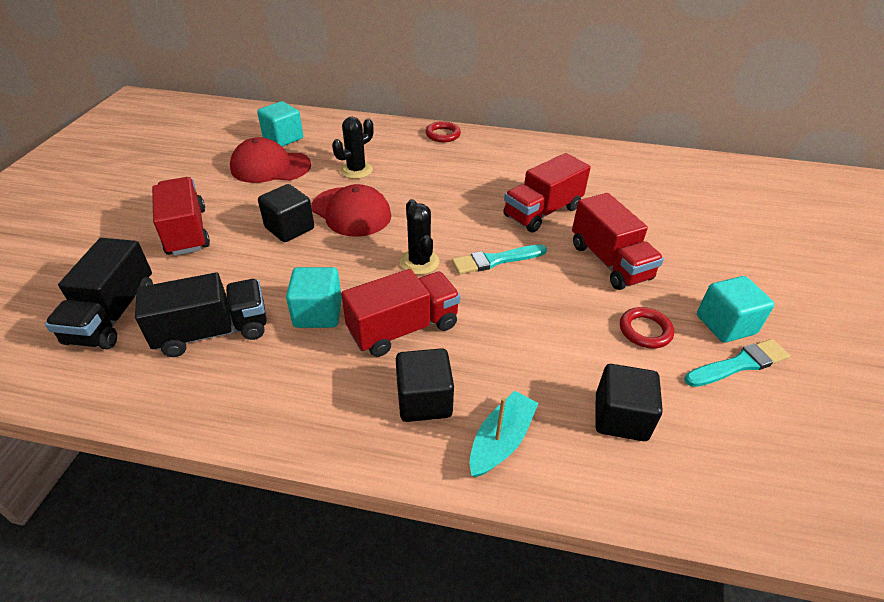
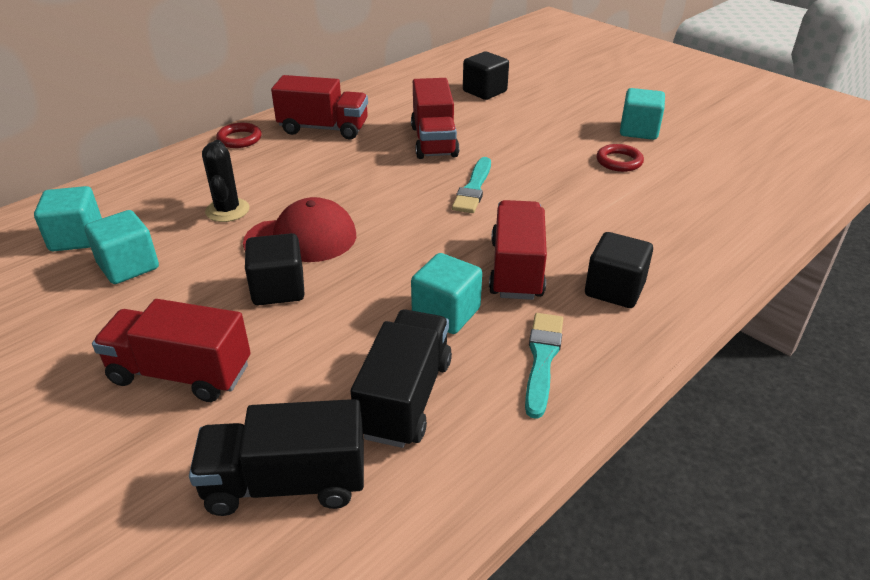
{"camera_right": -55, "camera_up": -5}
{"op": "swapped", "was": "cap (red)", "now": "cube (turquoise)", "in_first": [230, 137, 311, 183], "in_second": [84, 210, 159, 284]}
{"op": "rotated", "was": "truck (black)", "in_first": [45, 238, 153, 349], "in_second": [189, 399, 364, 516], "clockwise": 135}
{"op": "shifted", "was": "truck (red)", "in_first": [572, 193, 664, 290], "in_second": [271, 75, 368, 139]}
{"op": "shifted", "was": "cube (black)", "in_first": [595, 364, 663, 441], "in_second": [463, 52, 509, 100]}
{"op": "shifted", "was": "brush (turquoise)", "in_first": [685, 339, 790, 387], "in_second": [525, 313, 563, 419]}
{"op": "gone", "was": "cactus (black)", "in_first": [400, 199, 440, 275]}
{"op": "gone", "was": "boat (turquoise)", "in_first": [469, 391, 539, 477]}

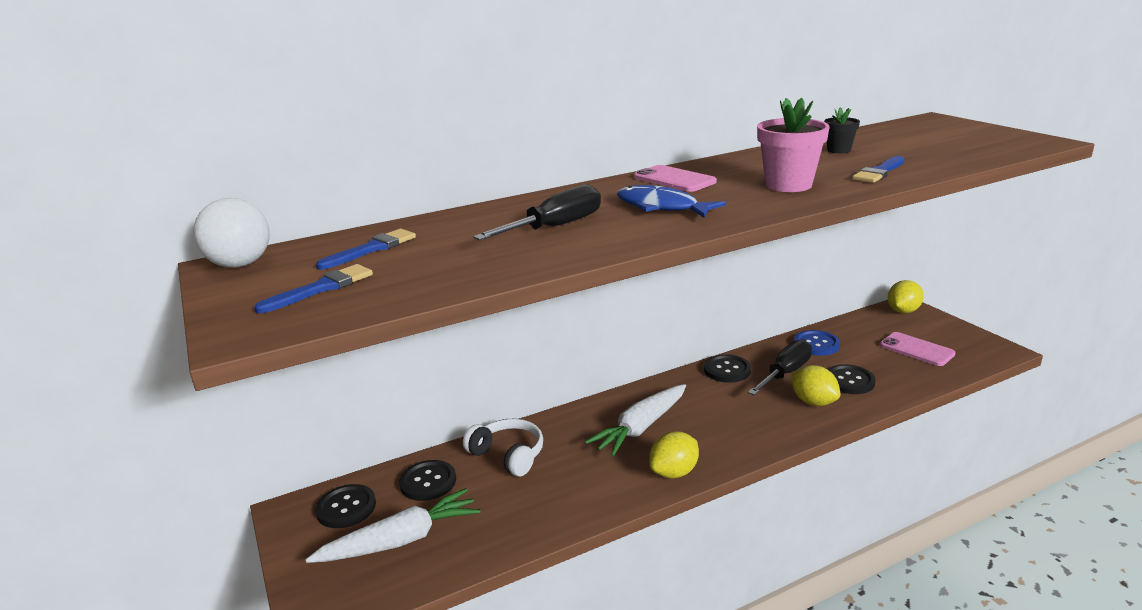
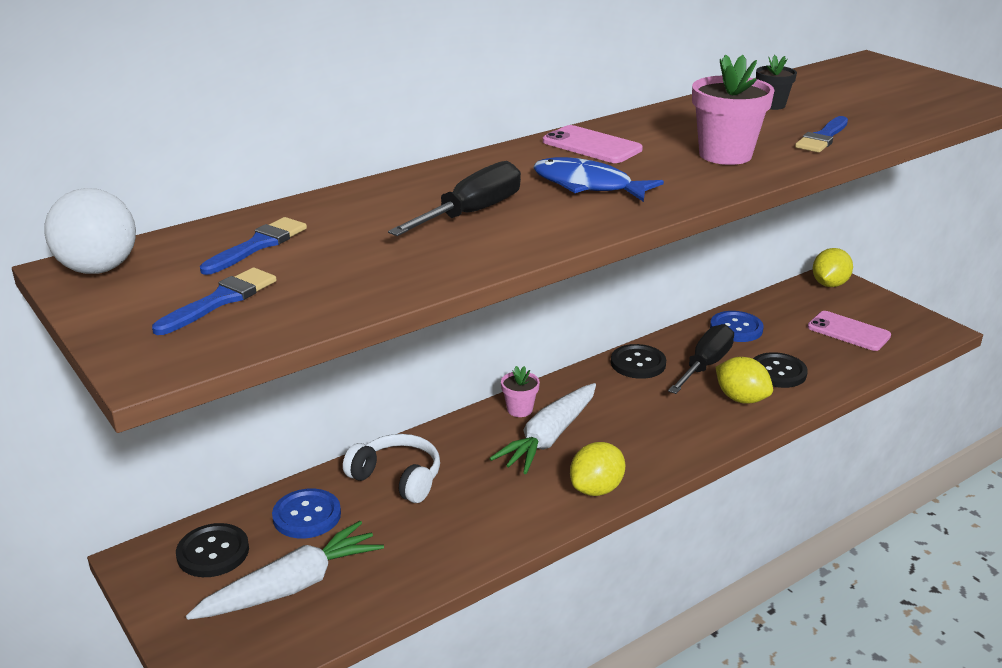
{"camera_right": -10, "camera_up": 5}
{"op": "repainted", "was": "button (black)", "now": "button (blue)", "in_first": [399, 460, 456, 501], "in_second": [272, 488, 341, 539]}
{"op": "new", "now": "flower pot (pink)", "in_second": [501, 366, 540, 417]}

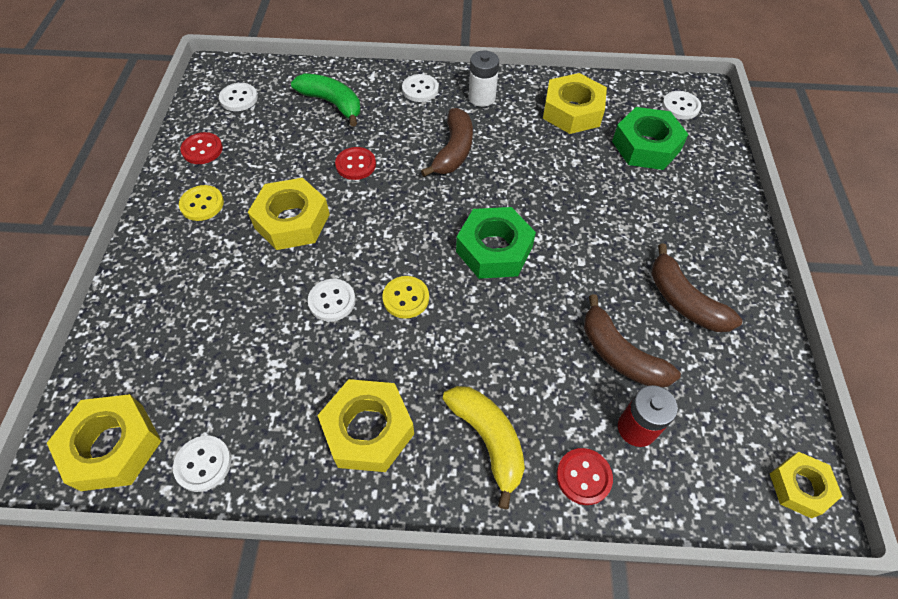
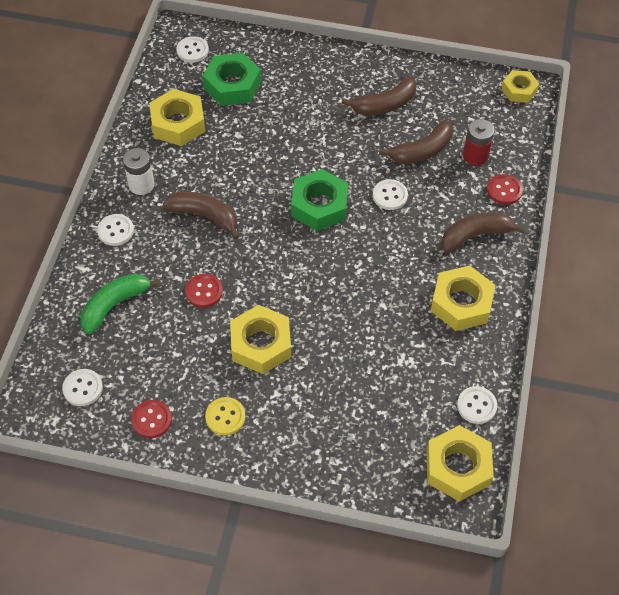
{"camera_right": -80, "camera_up": 0}
{"op": "shifted", "was": "button (white)", "in_first": [308, 279, 356, 321], "in_second": [373, 179, 408, 210]}
{"op": "repainted", "was": "banana (yellow)", "now": "banana (brown)", "in_first": [443, 386, 525, 509], "in_second": [441, 212, 525, 253]}
{"op": "gone", "was": "button (yellow)", "in_first": [382, 276, 429, 319]}

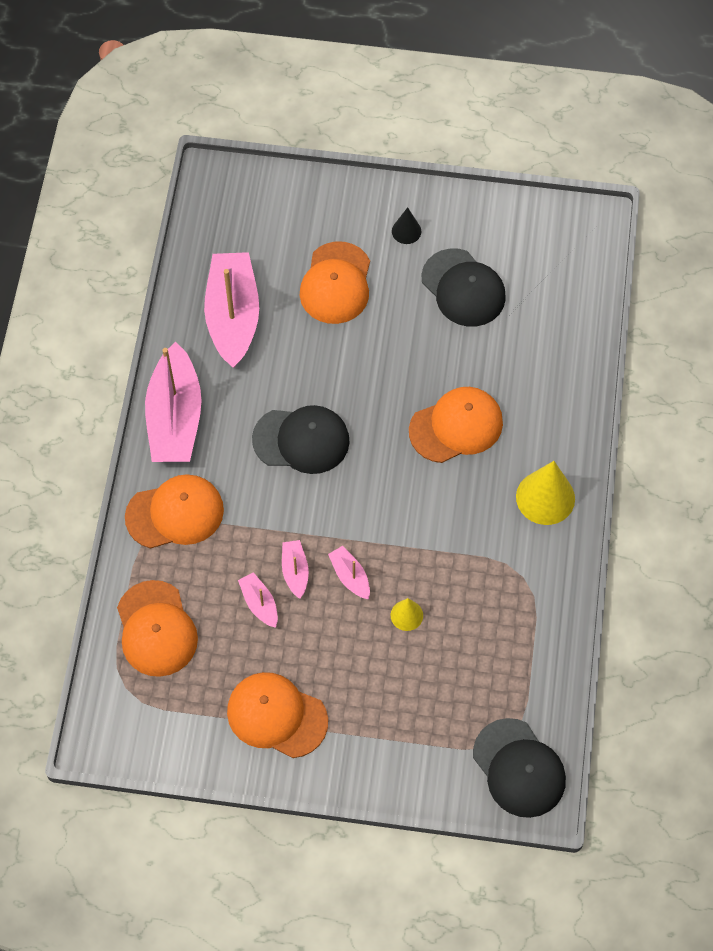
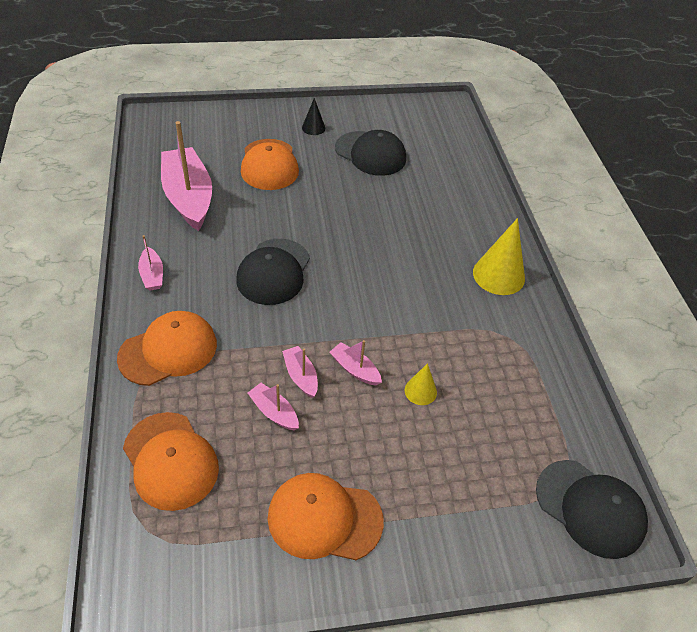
{"camera_right": -20, "camera_up": -15}
{"op": "scaled", "was": "boat (pink)", "in_first": [145, 342, 202, 462], "in_second": [138, 235, 163, 291], "ratio": 0.45}
{"op": "rotated", "was": "cap (black)", "in_first": [252, 405, 350, 474], "in_second": [236, 239, 310, 305], "clockwise": 120}
{"op": "gone", "was": "cap (orange)", "in_first": [409, 387, 503, 463]}

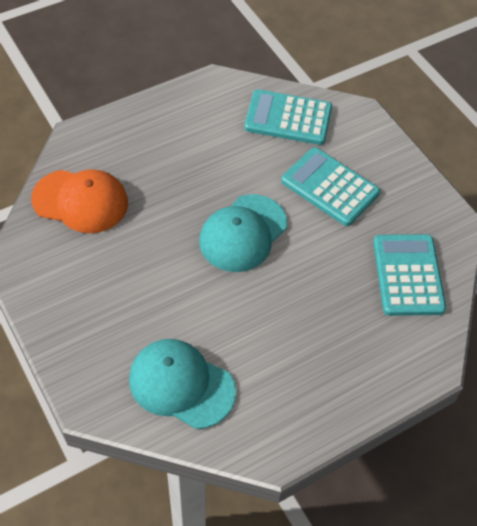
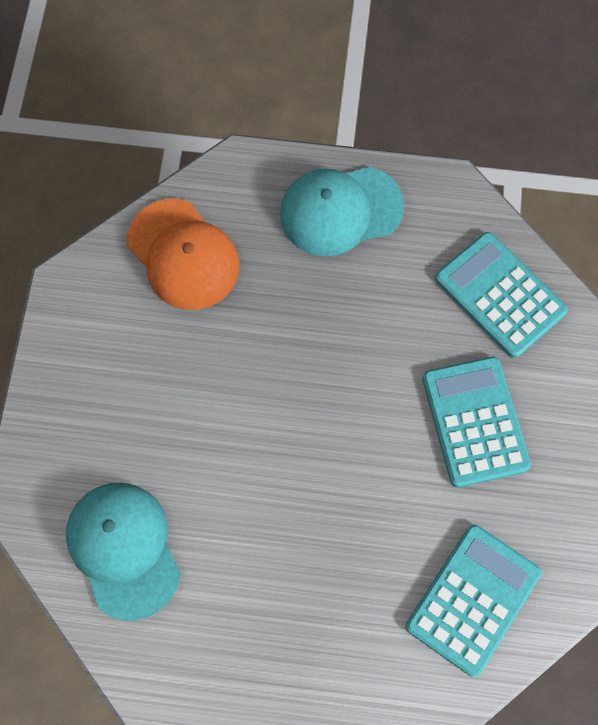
{"camera_right": 40, "camera_up": 15}
{"op": "shifted", "was": "cap (turquoise)", "in_first": [199, 194, 287, 272], "in_second": [280, 167, 404, 256]}

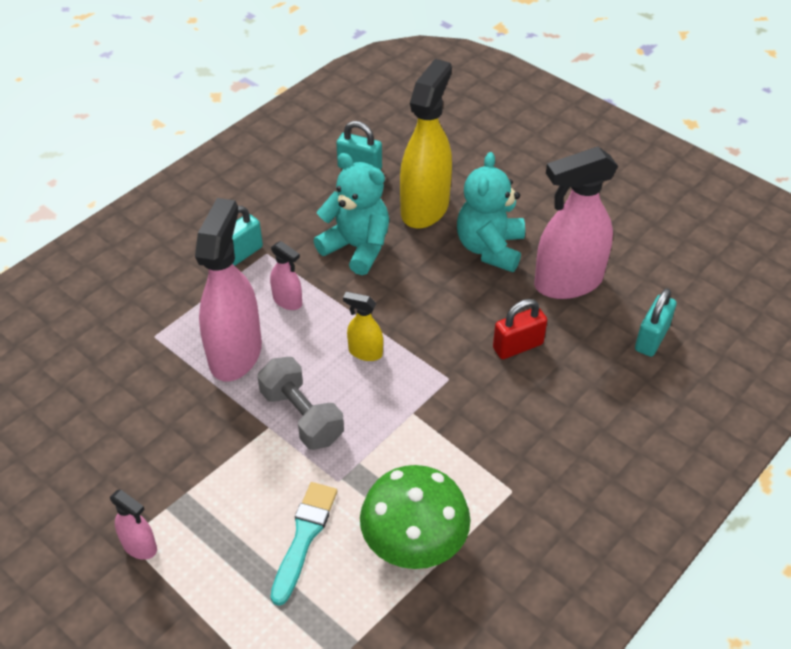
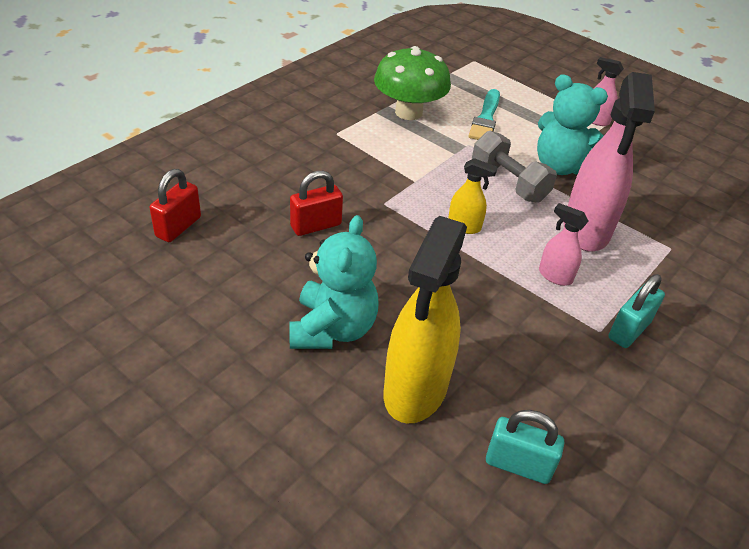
{"camera_right": 175, "camera_up": -5}
{"op": "repainted", "was": "padlock (turquoise)", "now": "padlock (red)", "in_first": [635, 288, 677, 357], "in_second": [150, 169, 201, 242]}
{"op": "shifted", "was": "teddy bear (turquoise)", "in_first": [314, 153, 389, 275], "in_second": [537, 74, 608, 175]}
{"op": "gone", "was": "spray bottle (pink)", "in_first": [534, 146, 618, 299]}

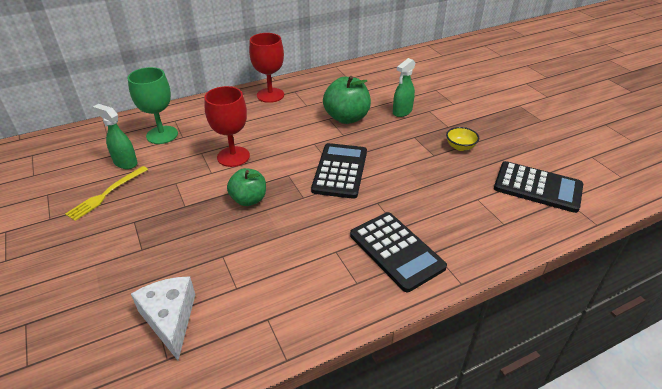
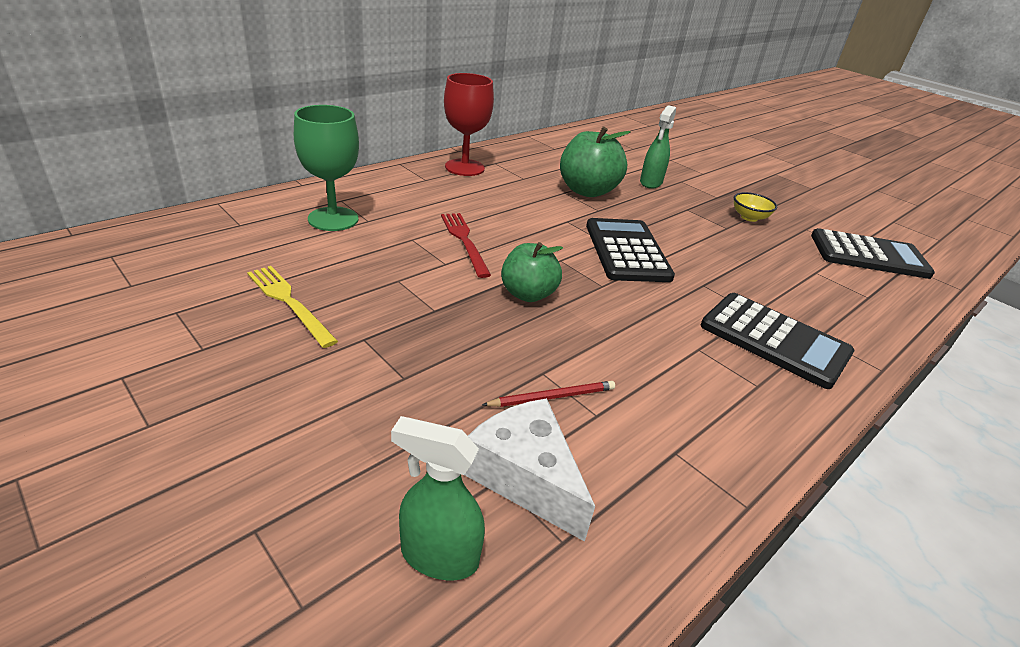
{"camera_right": -20, "camera_up": -5}
{"op": "rotated", "was": "fork (yellow)", "in_first": [65, 166, 148, 221], "in_second": [247, 266, 338, 348], "clockwise": 120}
{"op": "shifted", "was": "spray bottle (green)", "in_first": [93, 104, 138, 169], "in_second": [391, 416, 485, 581]}
{"op": "swapped", "was": "goblet (red)", "now": "fork (red)", "in_first": [204, 86, 250, 167], "in_second": [441, 213, 491, 278]}
{"op": "new", "now": "pencil (red)", "in_second": [482, 381, 615, 407]}

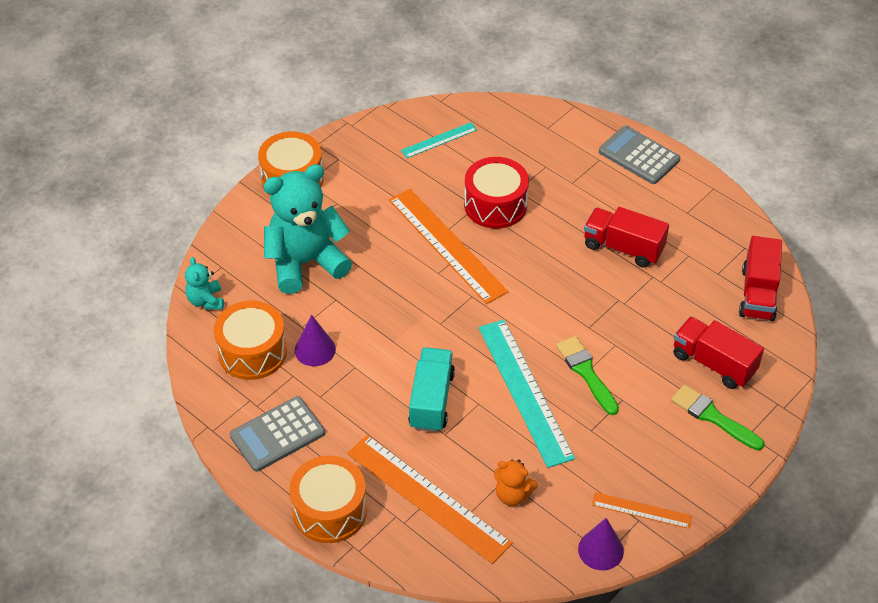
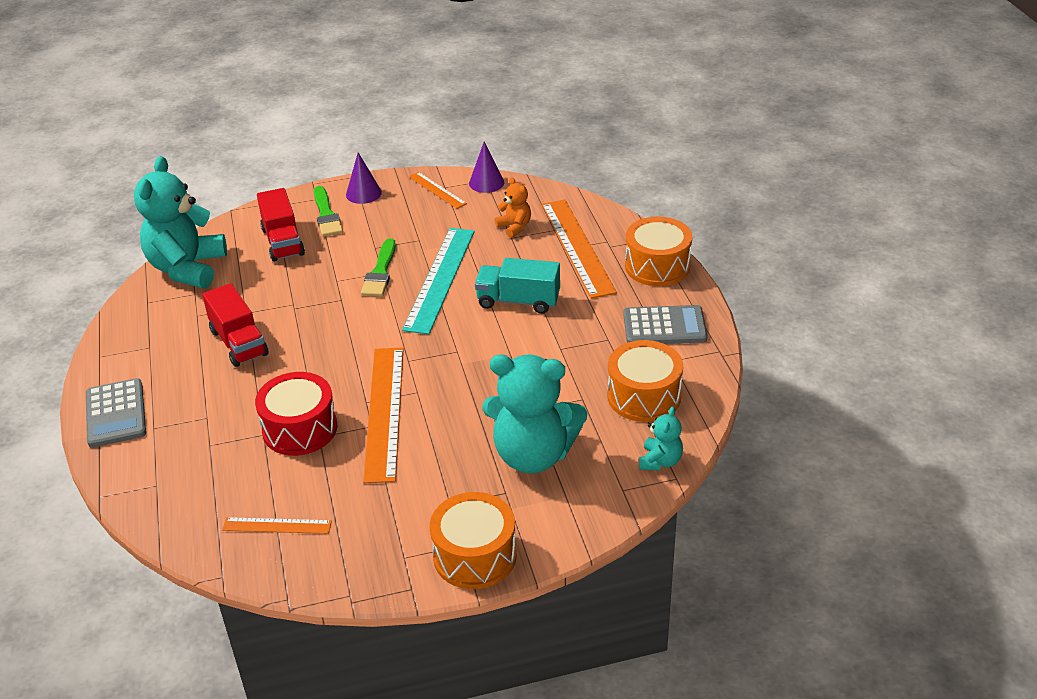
{"camera_right": -145, "camera_up": -10}
{"op": "swapped", "was": "truck (red)", "now": "teddy bear (turquoise)", "in_first": [739, 236, 782, 321], "in_second": [134, 156, 227, 288]}
{"op": "repainted", "was": "ruler (turquoise)", "now": "ruler (orange)", "in_first": [401, 122, 477, 158], "in_second": [222, 517, 332, 534]}
{"op": "shifted", "was": "cone (purple)", "in_first": [295, 315, 336, 366], "in_second": [346, 152, 382, 204]}
{"op": "rotated", "was": "truck (turquoise)", "in_first": [408, 347, 455, 432], "in_second": [475, 258, 560, 314], "clockwise": 60}

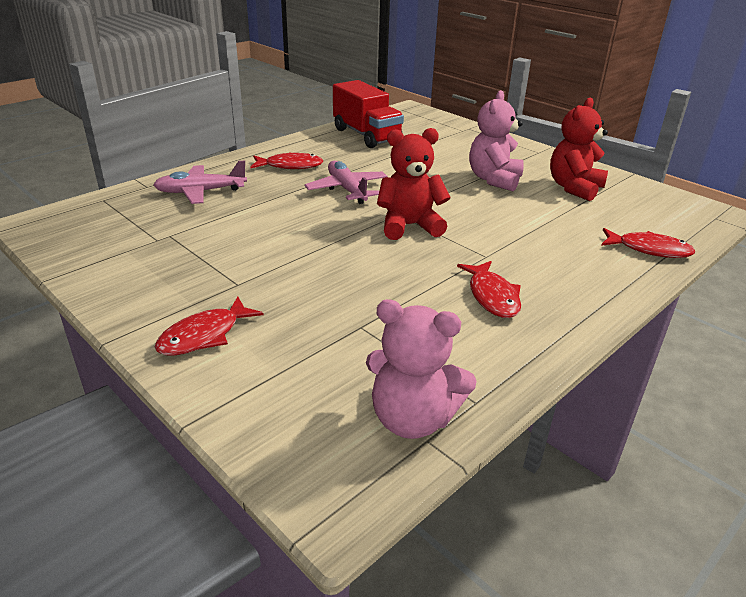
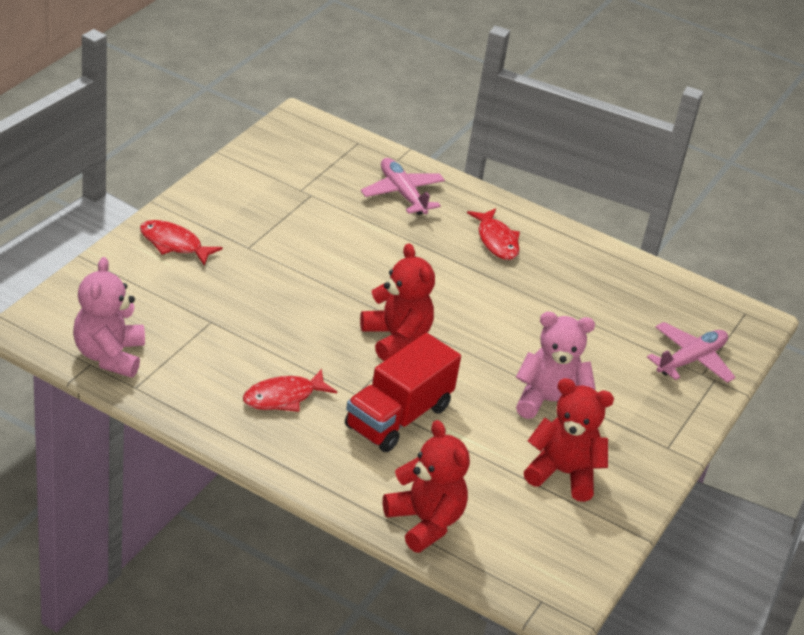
{"camera_right": 70, "camera_up": 5}
{"op": "shifted", "was": "truck (red)", "in_first": [333, 80, 404, 148], "in_second": [345, 333, 461, 452]}
{"op": "swapped", "was": "fish (red)", "now": "teddy bear (red)", "in_first": [601, 228, 695, 258], "in_second": [383, 420, 470, 553]}
{"op": "shifted", "was": "plane (pink)", "in_first": [305, 161, 387, 204], "in_second": [647, 322, 736, 383]}

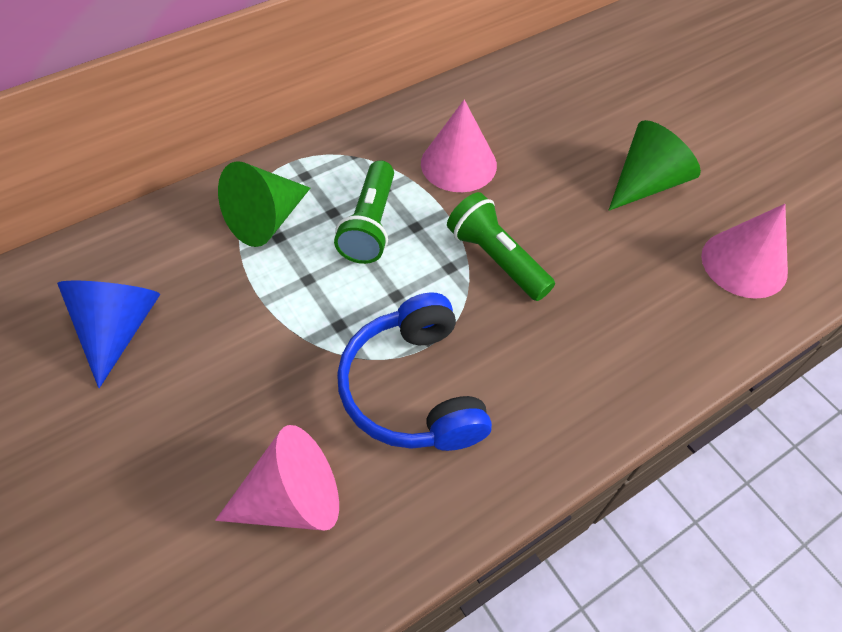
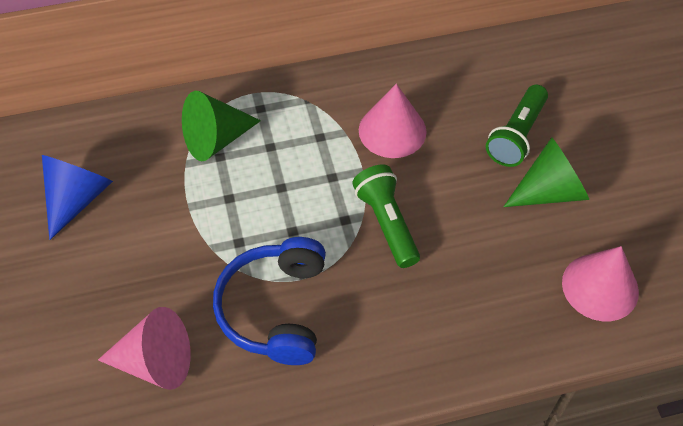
{"camera_right": 20, "camera_up": 0}
{"op": "shifted", "was": "flashlight (green)", "in_first": [334, 160, 394, 264], "in_second": [486, 85, 548, 167]}

